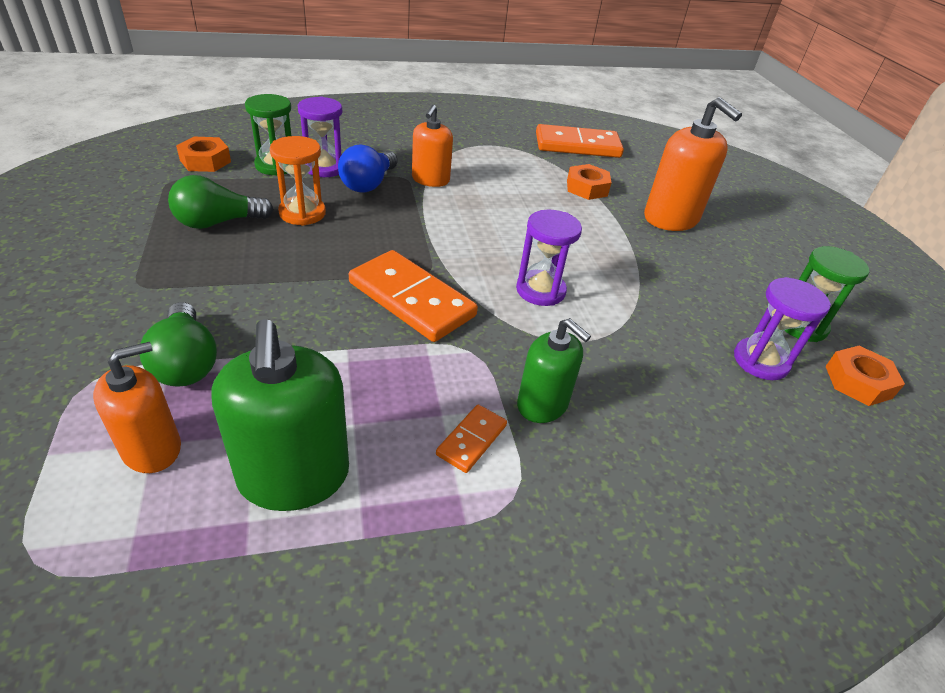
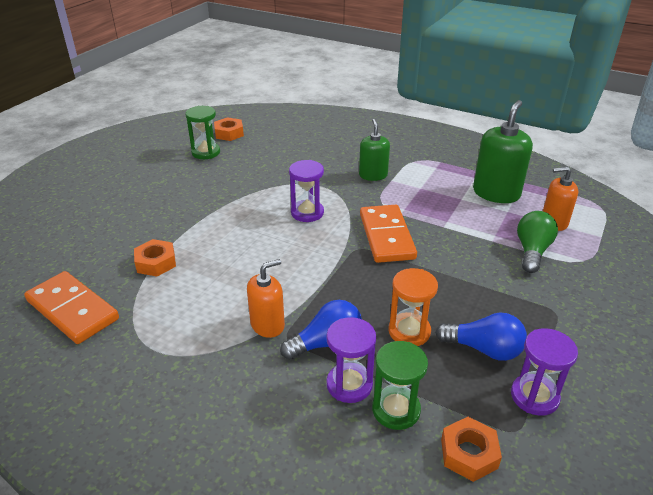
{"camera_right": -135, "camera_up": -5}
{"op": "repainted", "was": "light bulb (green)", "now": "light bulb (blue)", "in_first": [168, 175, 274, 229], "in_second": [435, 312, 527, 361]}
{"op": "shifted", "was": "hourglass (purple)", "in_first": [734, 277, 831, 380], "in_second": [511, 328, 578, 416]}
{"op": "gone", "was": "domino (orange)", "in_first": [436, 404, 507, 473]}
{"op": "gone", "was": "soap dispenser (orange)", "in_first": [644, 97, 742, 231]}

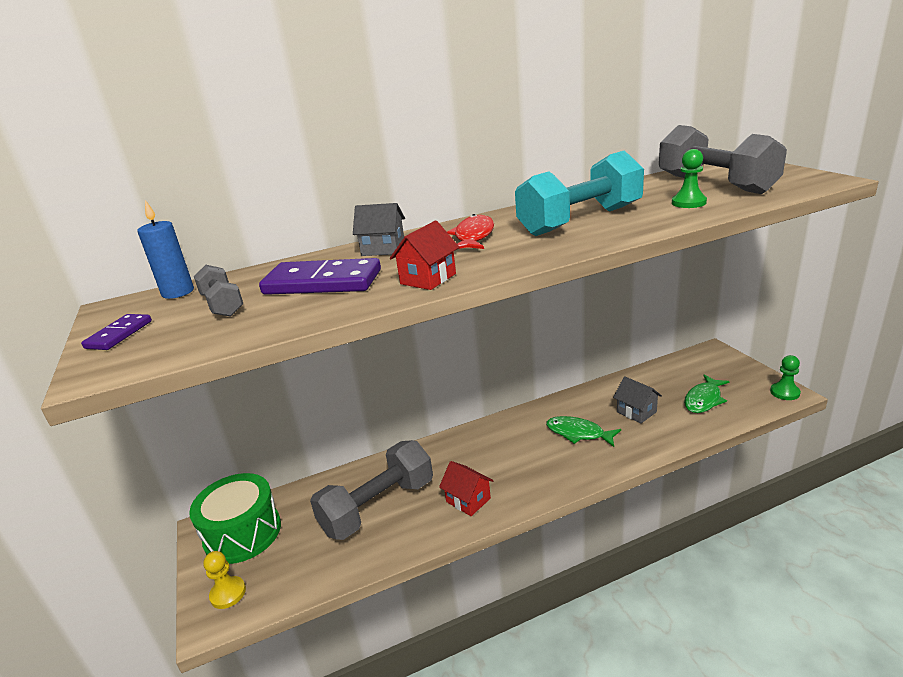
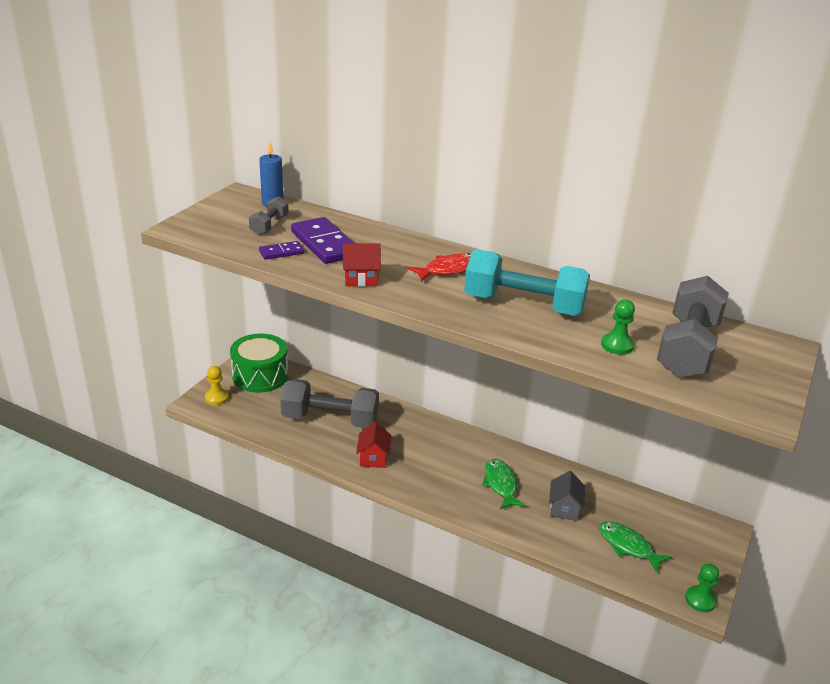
{"camera_right": 45, "camera_up": 5}
{"op": "shifted", "was": "domino (purple)", "in_first": [81, 314, 152, 350], "in_second": [259, 241, 304, 260]}
{"op": "rotated", "was": "fish (green)", "in_first": [684, 375, 730, 413], "in_second": [599, 521, 672, 573], "clockwise": 45}
{"op": "gone", "was": "house (grey)", "in_first": [353, 203, 405, 256]}

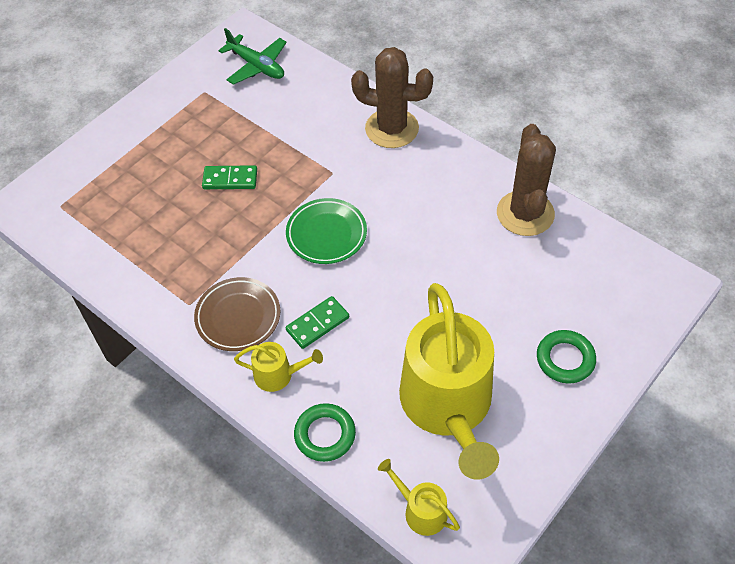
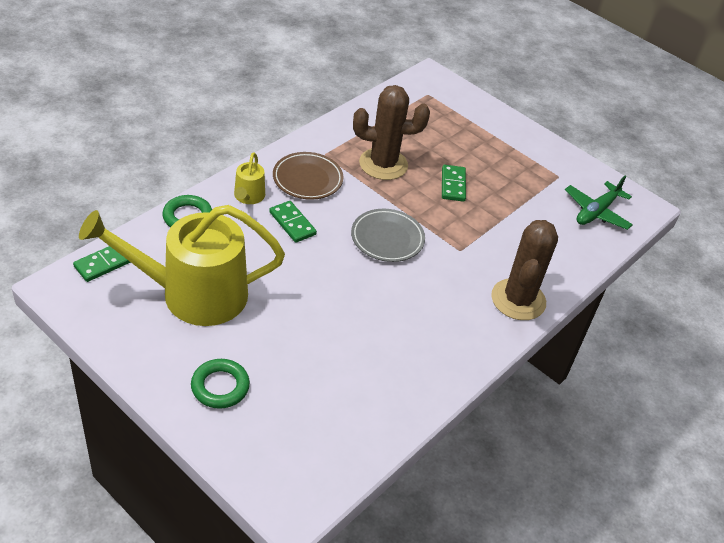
{"camera_right": 85, "camera_up": -10}
{"op": "swapped", "was": "watering can (yellow)", "now": "domino (green)", "in_first": [378, 459, 460, 536], "in_second": [73, 246, 131, 282]}
{"op": "repainted", "was": "plate (green)", "now": "plate (grey)", "in_first": [286, 198, 367, 264], "in_second": [351, 209, 425, 262]}
{"op": "shifted", "was": "cactus (brown)", "in_first": [497, 124, 556, 236], "in_second": [353, 85, 430, 180]}

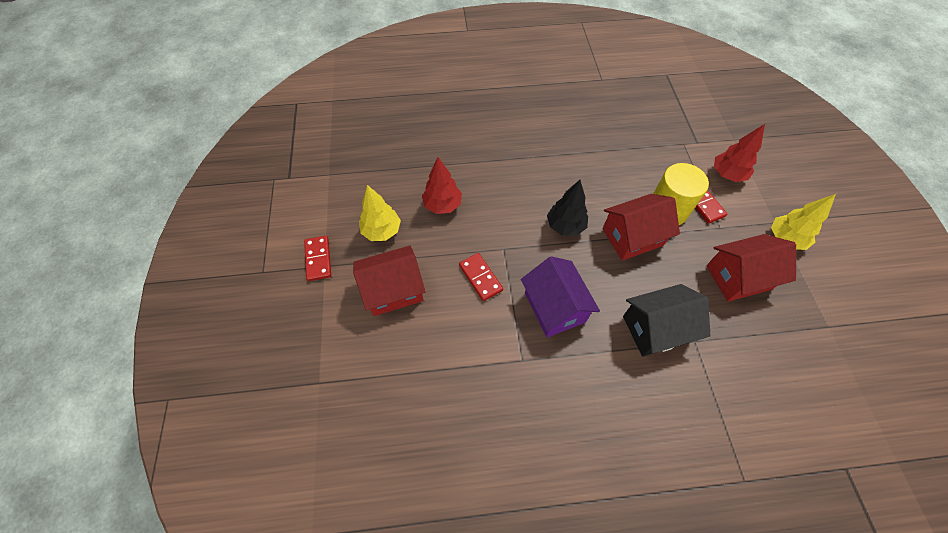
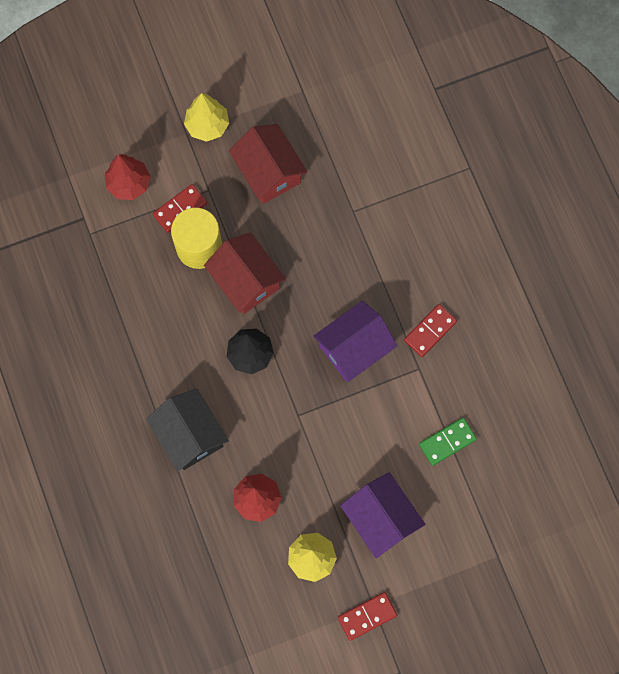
{"camera_right": -105, "camera_up": 15}
{"op": "shifted", "was": "house (black)", "in_first": [623, 284, 711, 357], "in_second": [146, 389, 229, 472]}
{"op": "repainted", "was": "house (red)", "now": "house (purple)", "in_first": [353, 246, 426, 316], "in_second": [340, 472, 425, 558]}
{"op": "shifted", "was": "domino (red)", "in_first": [459, 253, 503, 301], "in_second": [404, 304, 457, 357]}
{"op": "new", "now": "domino (green)", "in_second": [419, 418, 477, 466]}

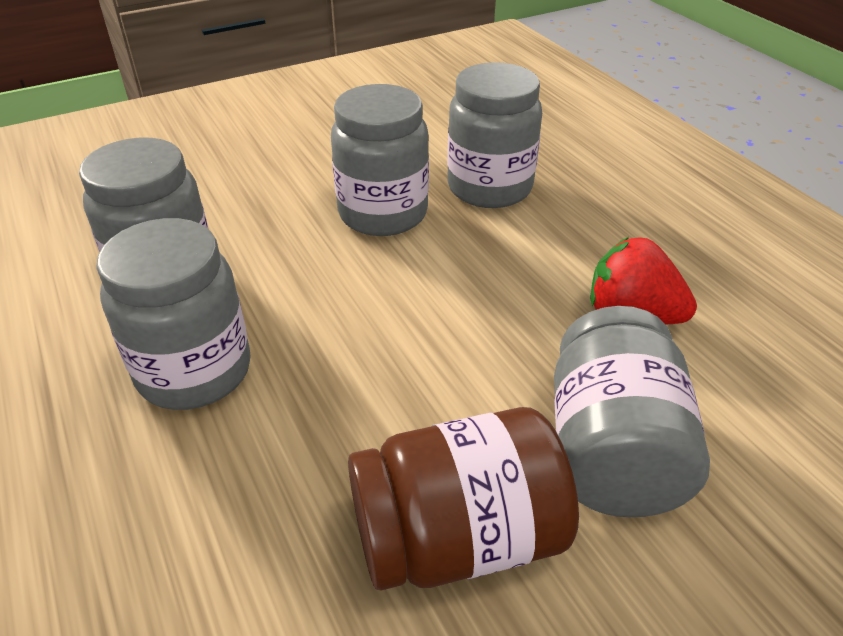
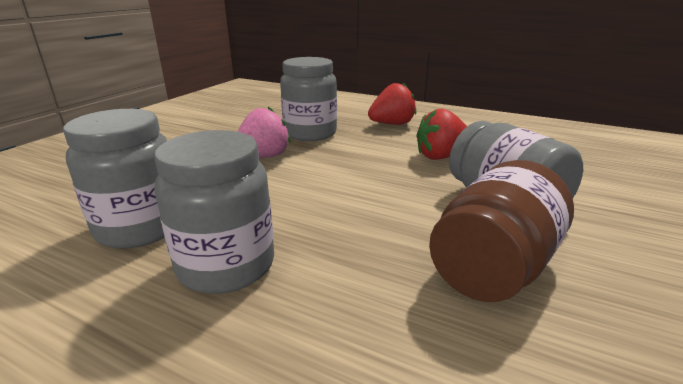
{"camera_right": -35, "camera_up": -15}
{"op": "swapped", "was": "jar (grey)", "now": "strawberry (pink)", "in_first": [331, 84, 429, 236], "in_second": [237, 107, 290, 158]}
{"op": "new", "now": "strawberry (red)", "in_second": [368, 83, 416, 125]}

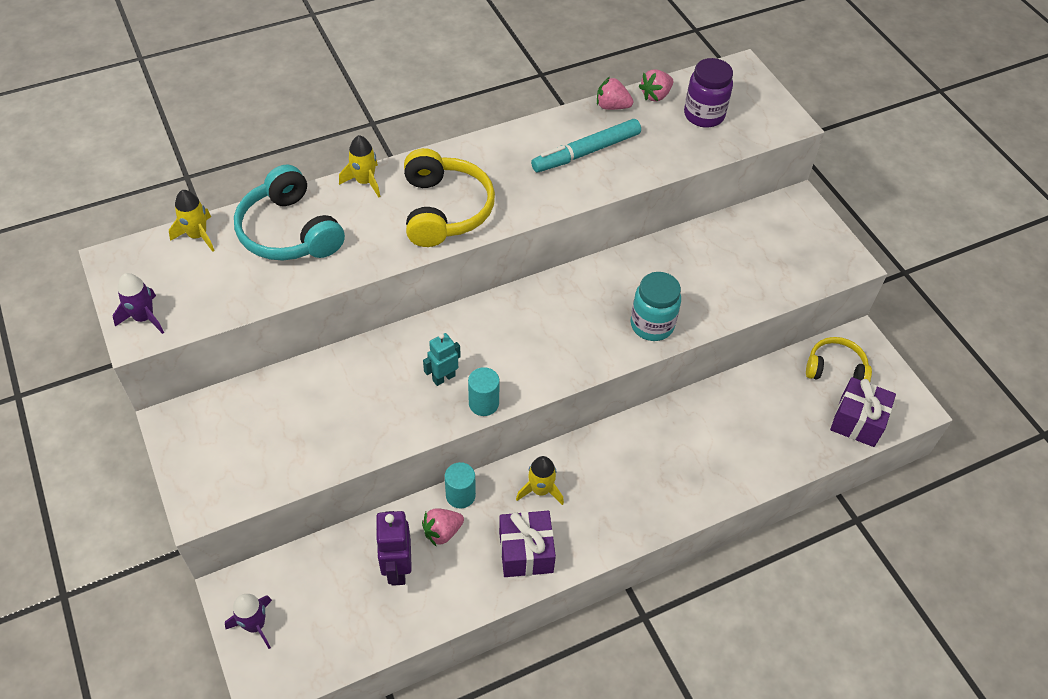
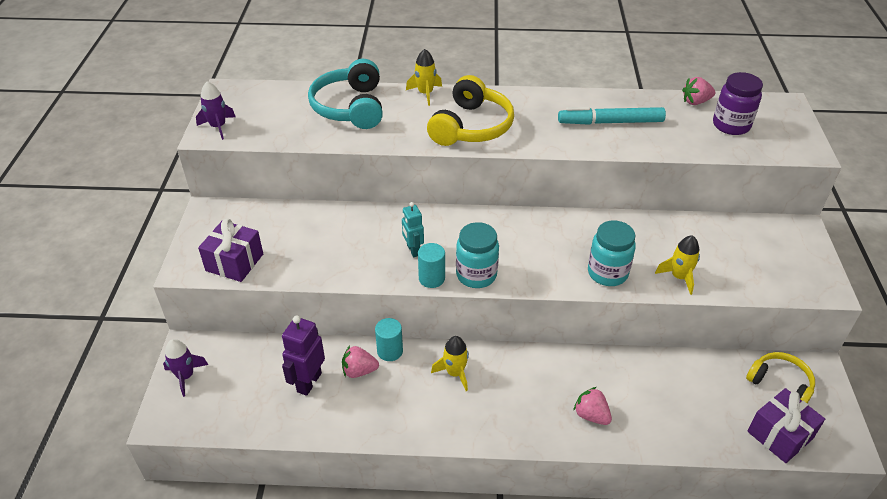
{"camera_right": 30, "camera_up": -10}
{"op": "shifted", "was": "gift (purple)", "in_first": [499, 511, 556, 577], "in_second": [198, 219, 263, 282]}
{"op": "rotated", "was": "robot (turquoise)", "in_first": [423, 333, 461, 386], "in_second": [402, 202, 424, 257], "clockwise": -105}
{"op": "new", "now": "jar (turquoise)", "in_second": [456, 222, 499, 288]}
{"op": "shifted", "was": "strawberry (pink)", "in_first": [597, 77, 633, 110], "in_second": [573, 387, 612, 425]}
{"op": "shifted", "was": "rocket (yellow)", "in_first": [169, 190, 215, 252], "in_second": [655, 235, 700, 295]}

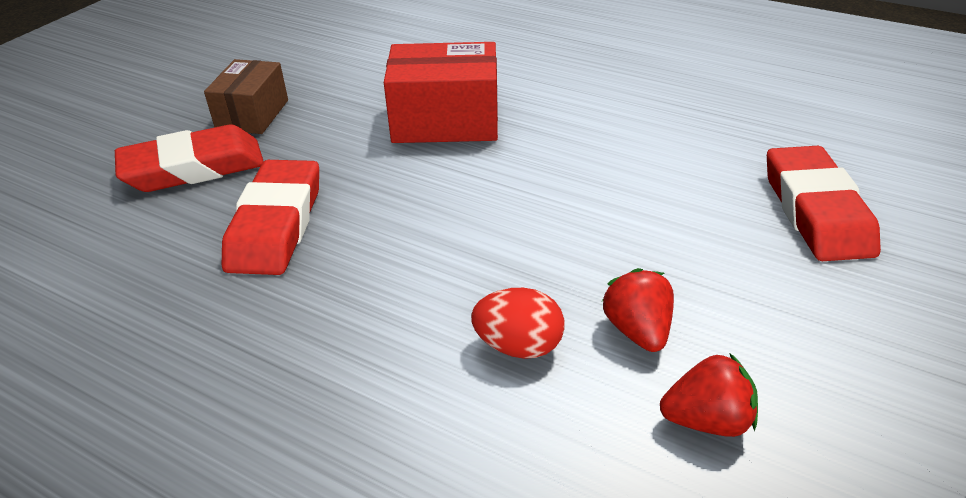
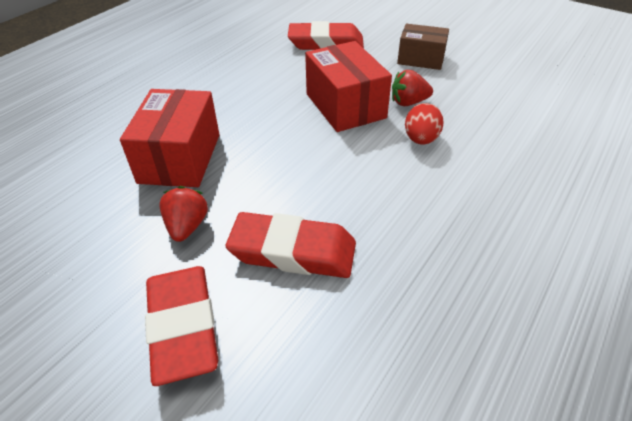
{"camera_right": -85, "camera_up": 5}
{"op": "shifted", "was": "strawberry (red)", "in_first": [660, 353, 758, 437], "in_second": [159, 186, 208, 242]}
{"op": "new", "now": "box (red)", "in_second": [305, 41, 392, 132]}
{"op": "shifted", "was": "box (brown)", "in_first": [204, 59, 288, 134], "in_second": [397, 24, 449, 70]}

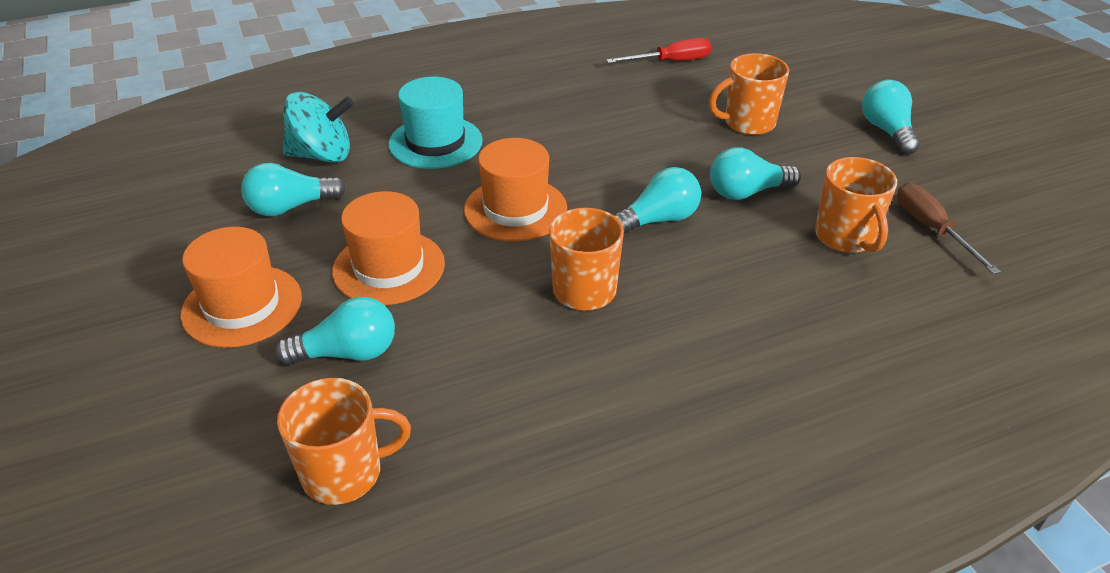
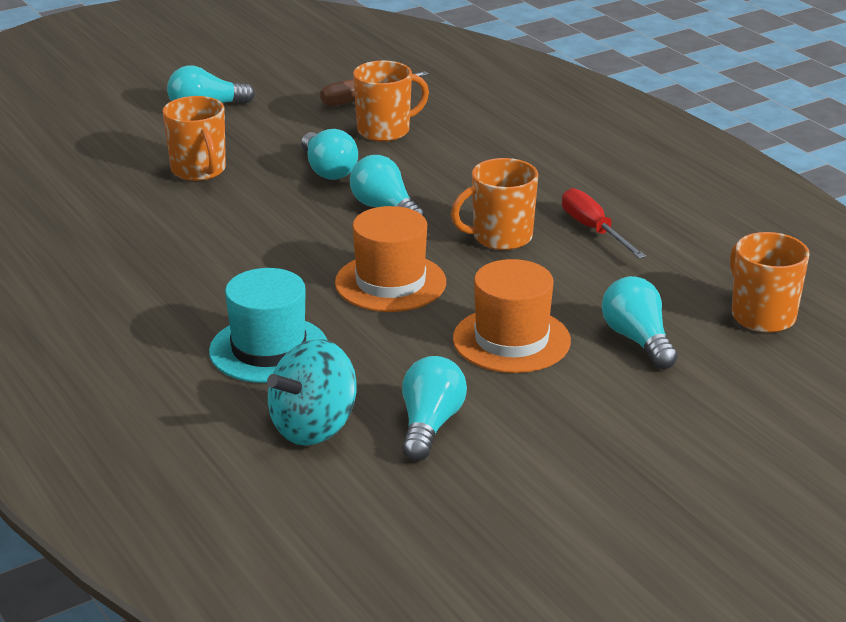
{"camera_right": -100, "camera_up": -10}
{"op": "rotated", "was": "spinning top (turquoise)", "in_first": [283, 92, 354, 163], "in_second": [267, 339, 356, 446], "clockwise": -120}
{"op": "rotated", "was": "light bulb (turquoise)", "in_first": [241, 163, 346, 216], "in_second": [402, 356, 467, 461], "clockwise": -135}
{"op": "shifted", "was": "screwdriver (red)", "in_first": [606, 38, 711, 63], "in_second": [562, 188, 646, 259]}
{"op": "gone", "was": "hat (orange)", "in_first": [180, 227, 302, 348]}

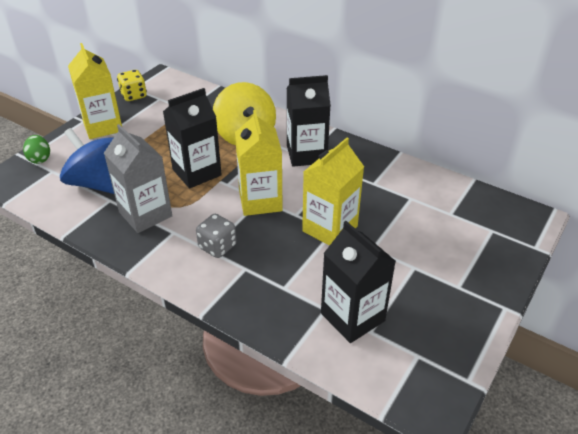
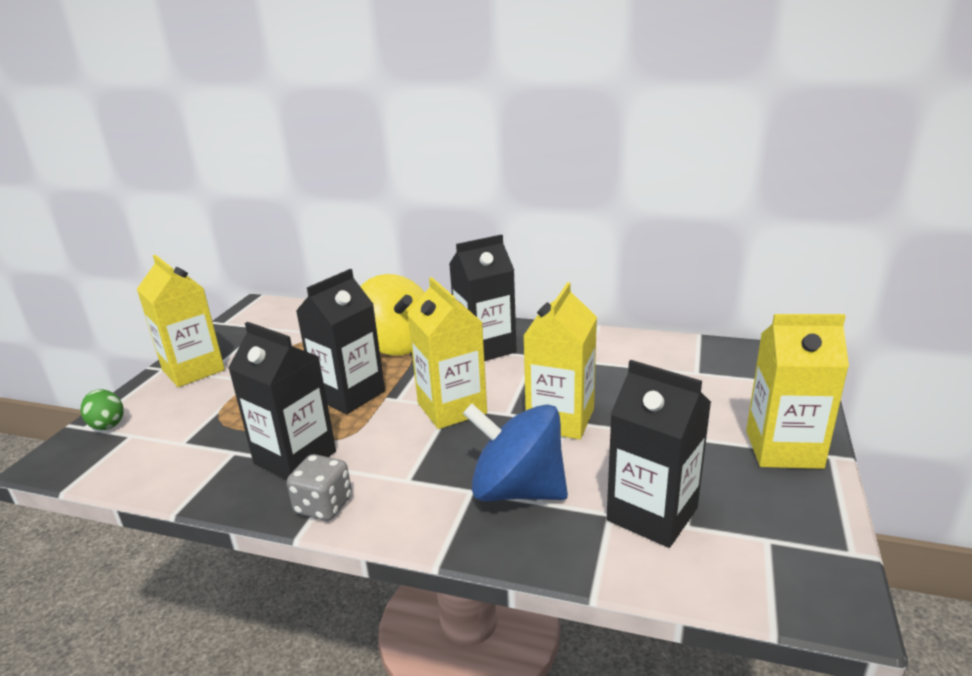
{"camera_right": -15, "camera_up": -15}
{"op": "repainted", "was": "carton (grey)", "now": "carton (black)", "in_first": [104, 124, 172, 233], "in_second": [228, 322, 336, 480]}
{"op": "shifted", "was": "dice (grey)", "in_first": [196, 214, 236, 258], "in_second": [287, 454, 352, 521]}
{"op": "shifted", "was": "spinning top (blue)", "in_first": [60, 128, 114, 194], "in_second": [463, 404, 568, 501]}
{"op": "new", "now": "carton (yellow)", "in_second": [746, 314, 849, 469]}
{"op": "gone", "was": "dice (yellow)", "in_first": [117, 70, 147, 101]}

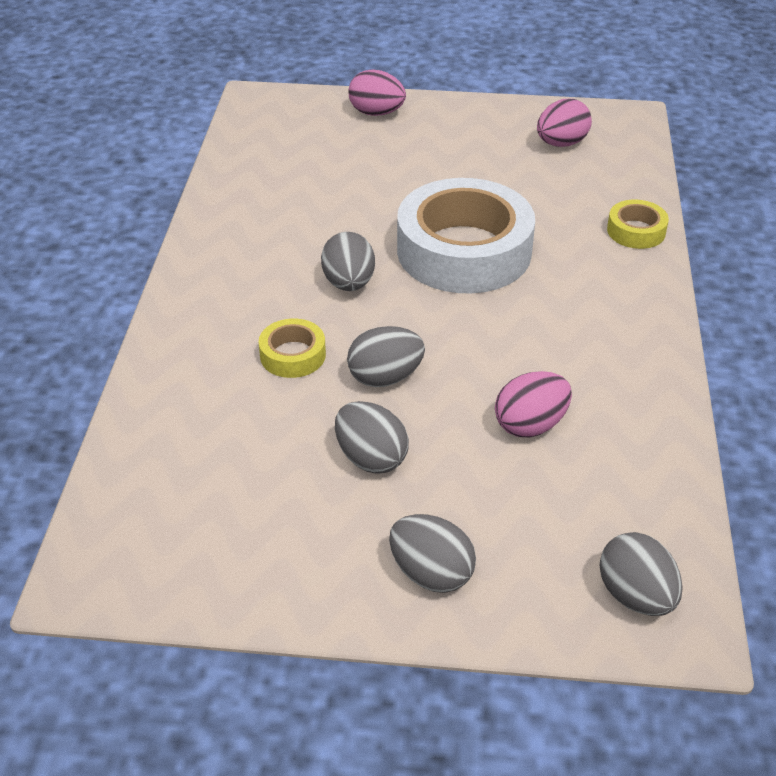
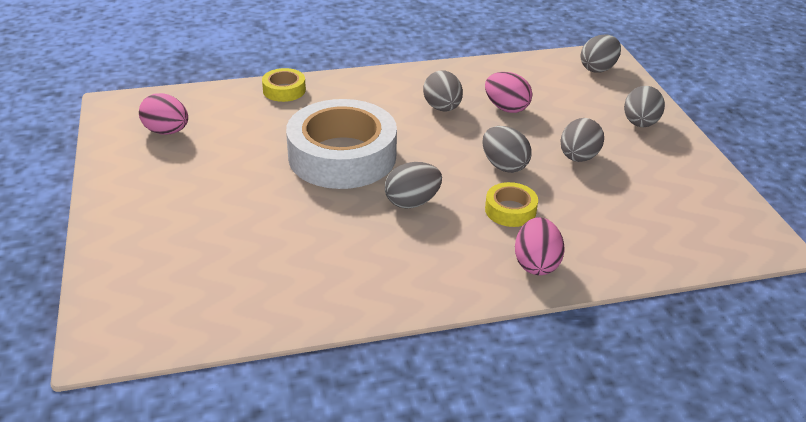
{"camera_right": -110, "camera_up": -5}
{"op": "new", "now": "egg (grey)", "in_second": [423, 70, 463, 111]}
{"op": "shifted", "was": "egg (pink)", "in_first": [349, 70, 406, 116], "in_second": [515, 217, 565, 275]}

